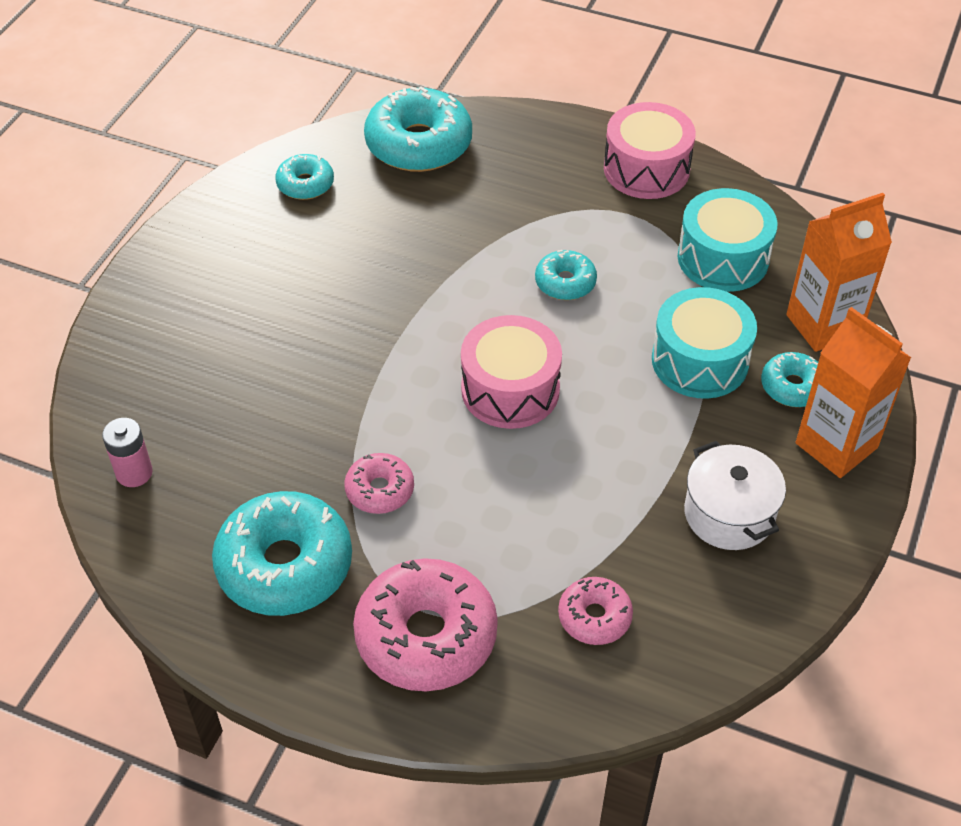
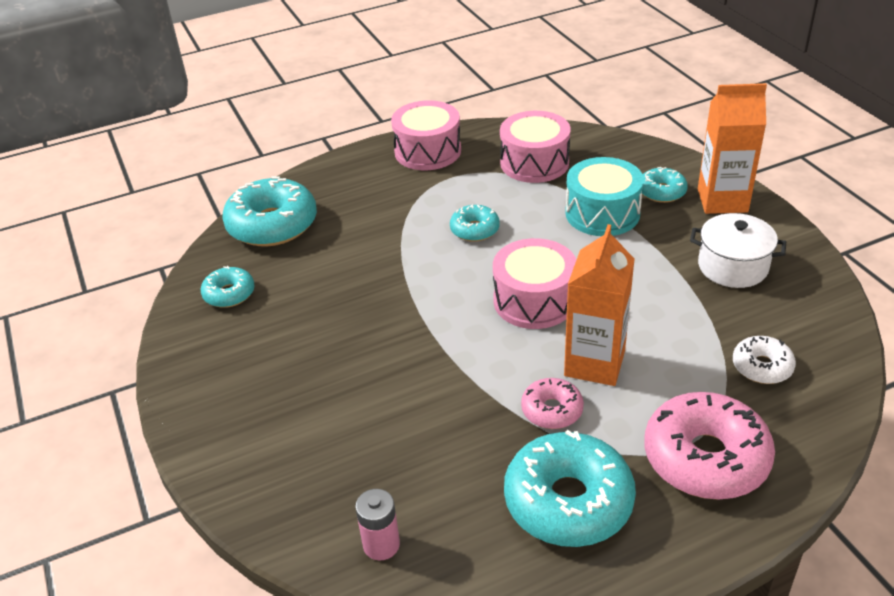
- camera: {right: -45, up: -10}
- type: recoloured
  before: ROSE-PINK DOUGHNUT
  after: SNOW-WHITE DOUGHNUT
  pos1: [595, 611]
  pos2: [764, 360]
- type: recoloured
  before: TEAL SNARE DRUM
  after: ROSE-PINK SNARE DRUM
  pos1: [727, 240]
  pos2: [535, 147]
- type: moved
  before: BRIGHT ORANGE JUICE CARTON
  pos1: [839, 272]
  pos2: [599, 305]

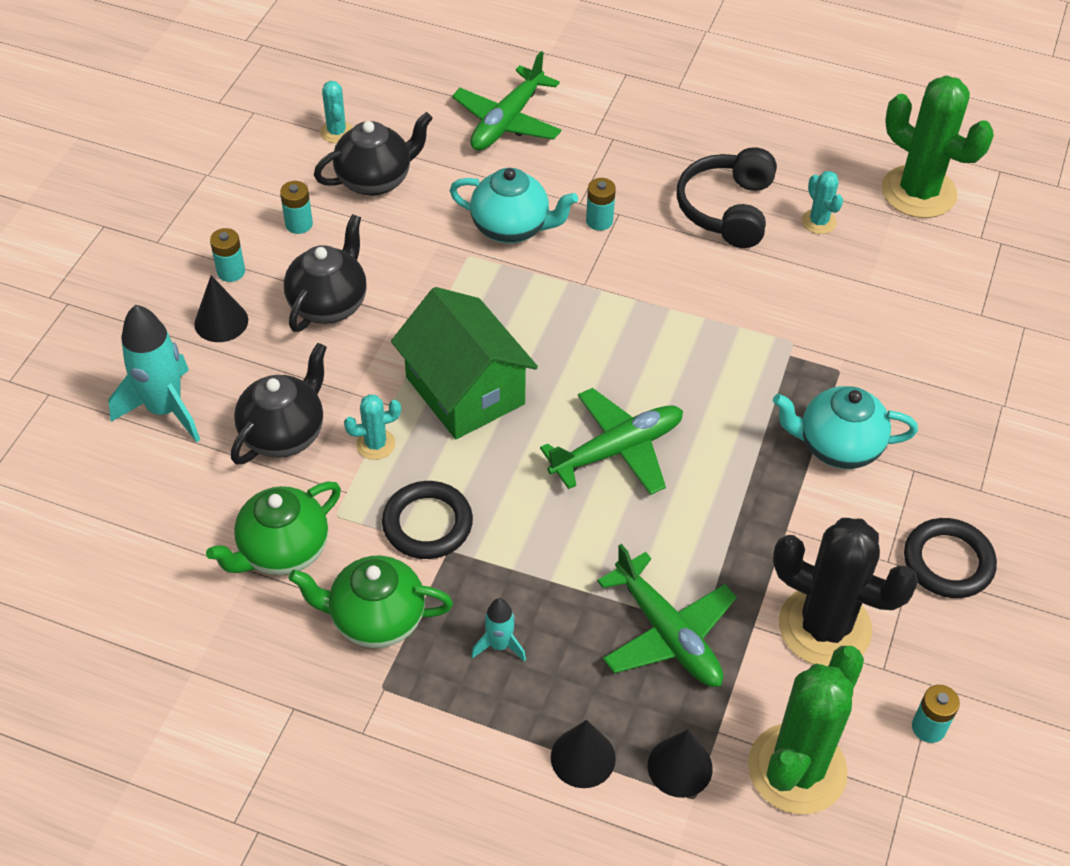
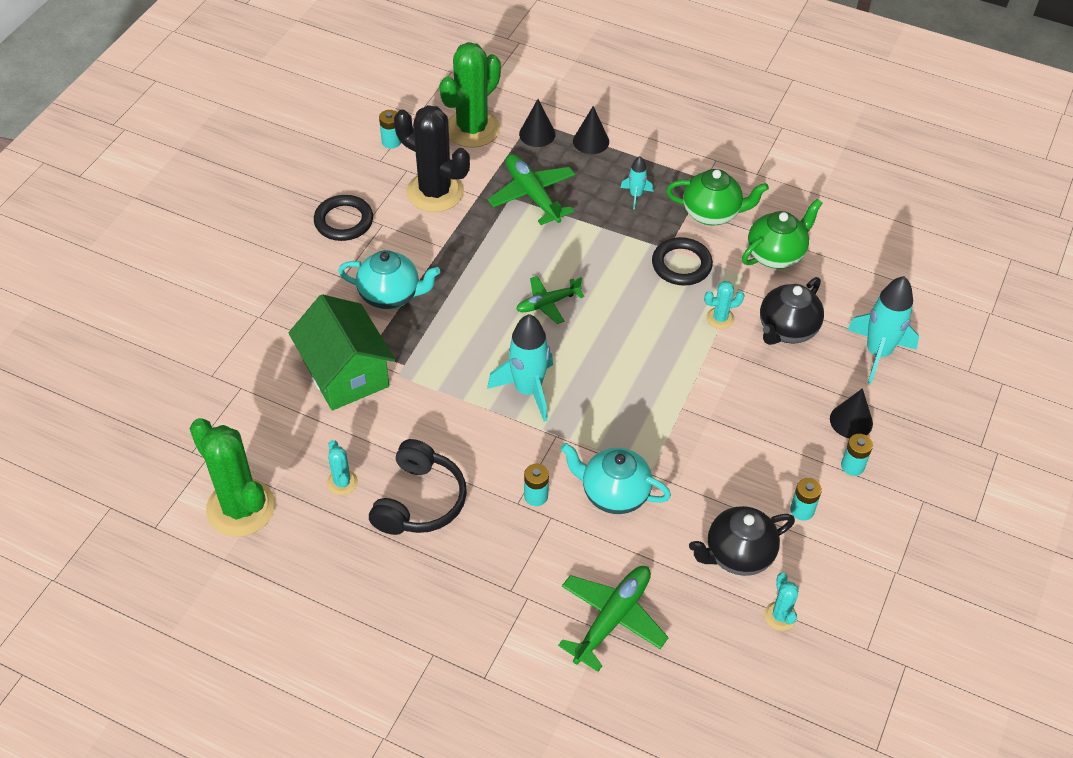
- camera: {right: -175, up: 0}
- type: removed
  before: BLACK CHINA TEAPOT
  pos1: [325, 273]
- type: moved
  before: EMERALD HOUSE
  pos1: [464, 363]
  pos2: [341, 352]
- type: resized
  before: EMERALD AEROPLANE
  pos1: [611, 441]
  pos2: [550, 300]
  scale: 0.65
- type: added
  after: TEAL SPACESHIP
  pos2: [520, 368]

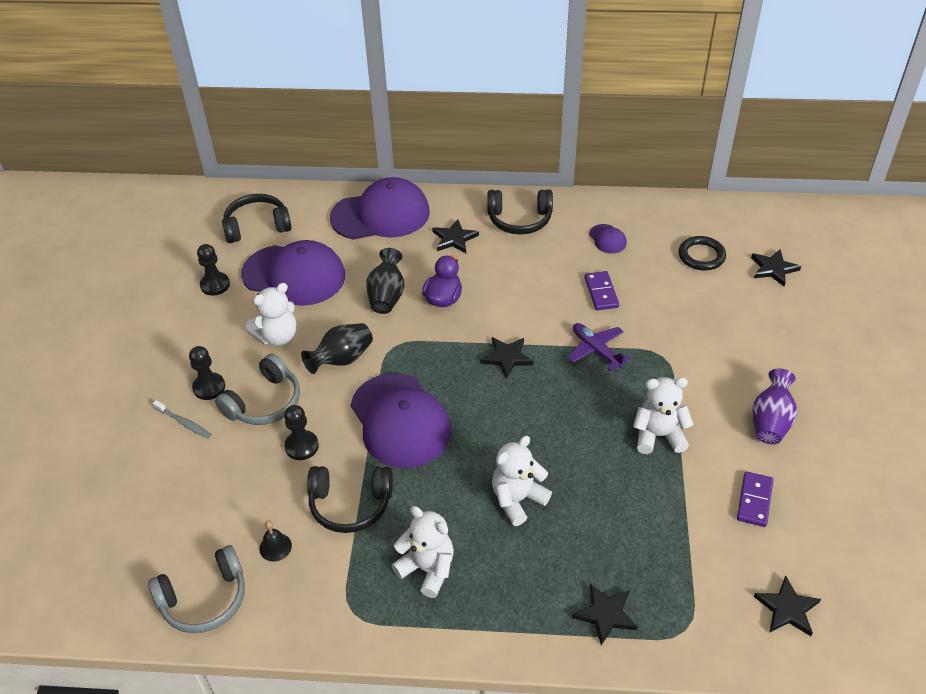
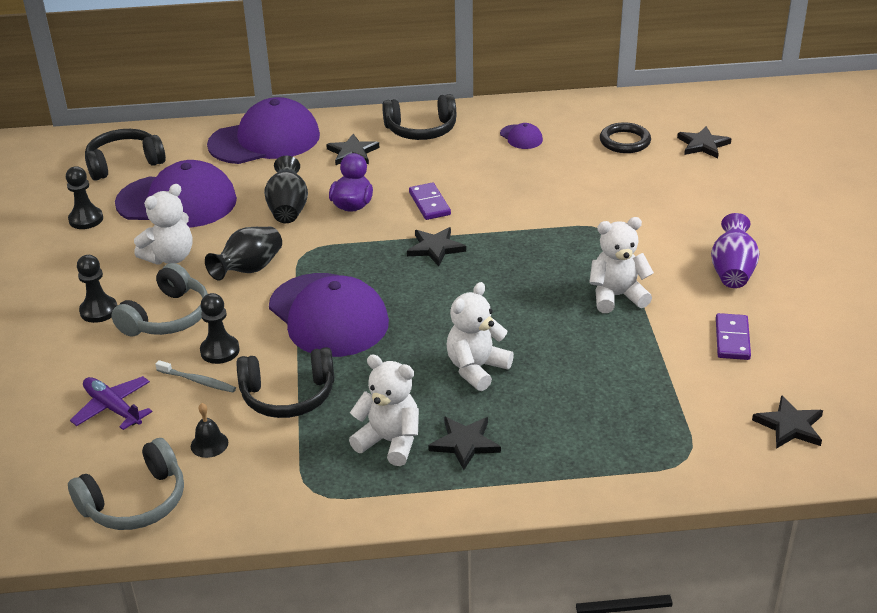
- camera: {right: -10, up: -10}
- type: moved
  before: GRAY DENTAL BRUSH
  pos1: [182, 419]
  pos2: [195, 376]
- type: moved
  before: ROYAL PURPLE AEROPLANE
  pos1: [599, 347]
  pos2: [111, 403]
- type: moved
  before: BLACK FIVE-POINTED STAR
  pos1: [605, 614]
  pos2: [464, 443]
- type: moved
  before: ROYAL PURPLE DOMINO PIECE
  pos1: [601, 290]
  pos2: [430, 201]

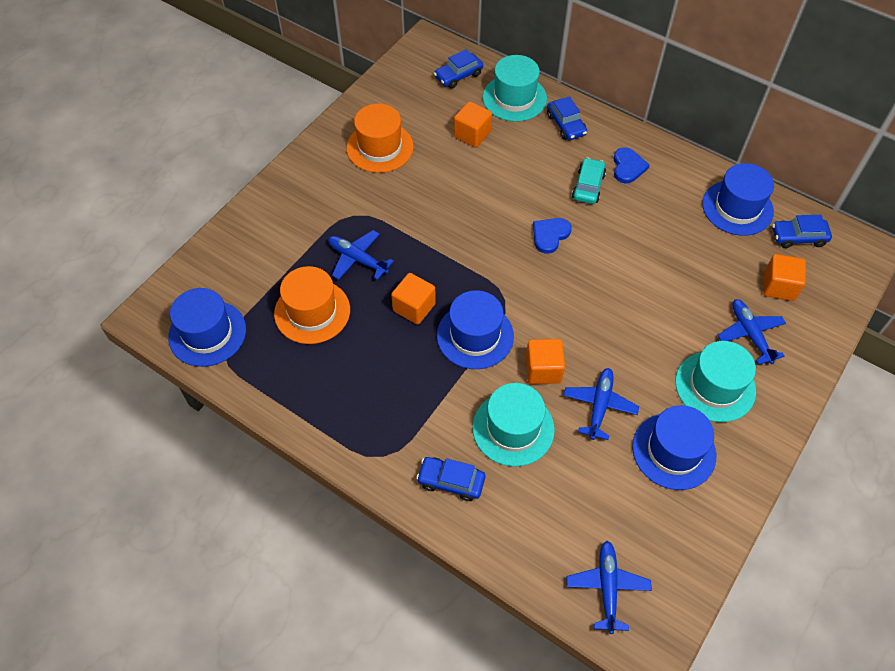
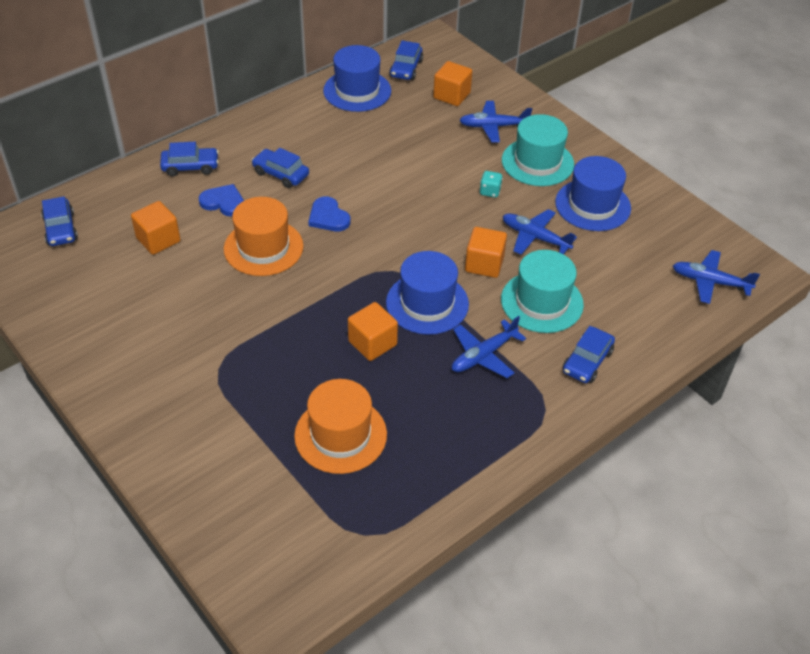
- camera: {right: -75, up: -10}
- type: removed
  before: COBALT TALL HAT
  pos1: [207, 327]
- type: moved
  before: COBALT AEROPLANE
  pos1: [361, 255]
  pos2: [489, 347]
- type: moved
  before: BRIGHT ORANGE TALL HAT
  pos1: [380, 138]
  pos2: [264, 236]
- type: removed
  before: TEAL TALL HAT
  pos1: [514, 88]
- type: recoloured
  before: TEAL TOY CAR
  after: COBALT TOY CAR
  pos1: [589, 180]
  pos2: [280, 168]
- type: moved
  before: COBALT LOVE HEART
  pos1: [631, 165]
  pos2: [221, 200]
- type: added
  after: TEAL GAME DIE
  pos2: [491, 184]

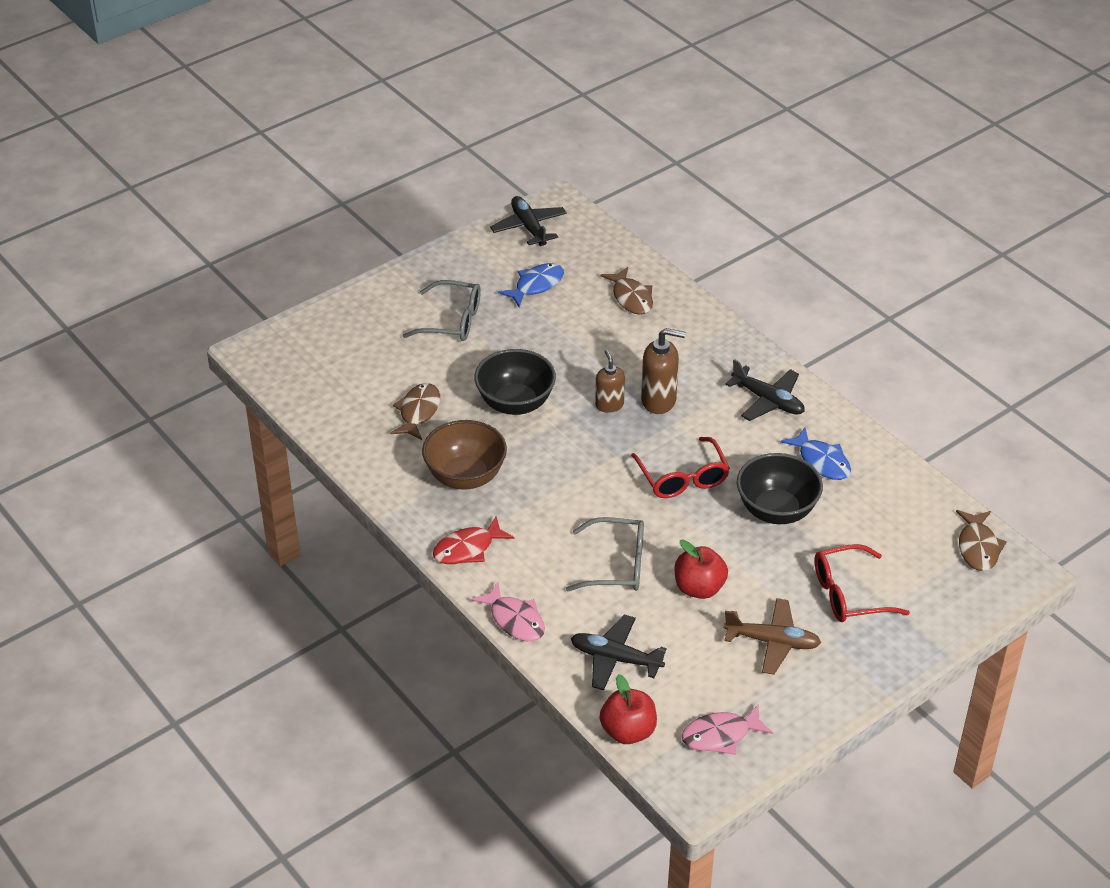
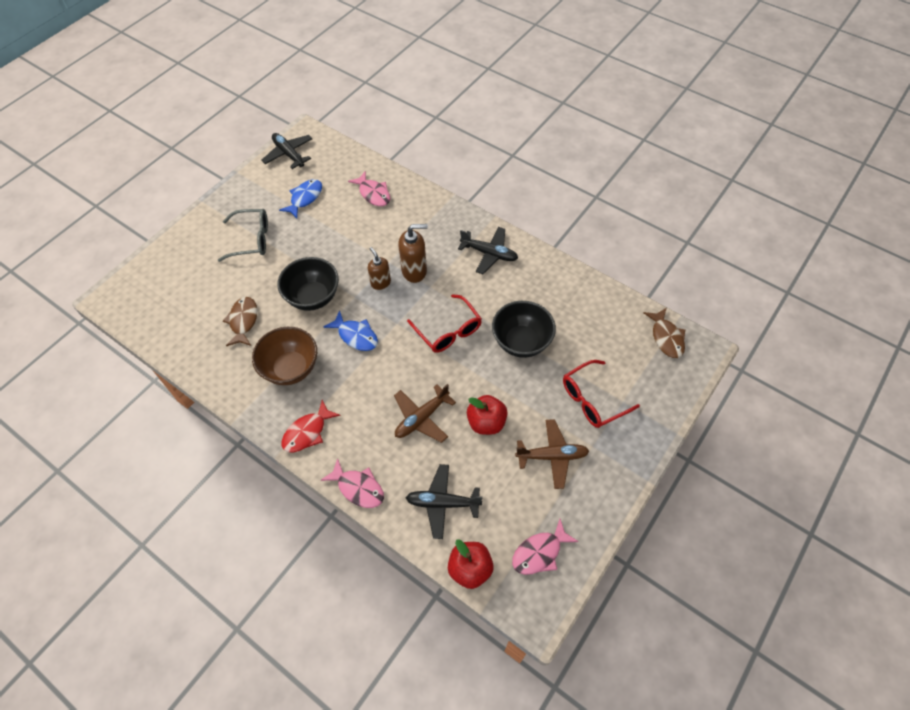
- camera: {right: -15, up: 15}
- type: replaced
  before: GRAY GLASSES
  after: BROWN AEROPLANE
  pos1: [605, 554]
  pos2: [425, 413]
- type: recoloured
  before: BROWN FISH
  after: ROSE-PINK FISH
  pos1: [627, 291]
  pos2: [369, 188]
- type: moved
  before: COBALT FISH
  pos1: [816, 454]
  pos2: [351, 330]

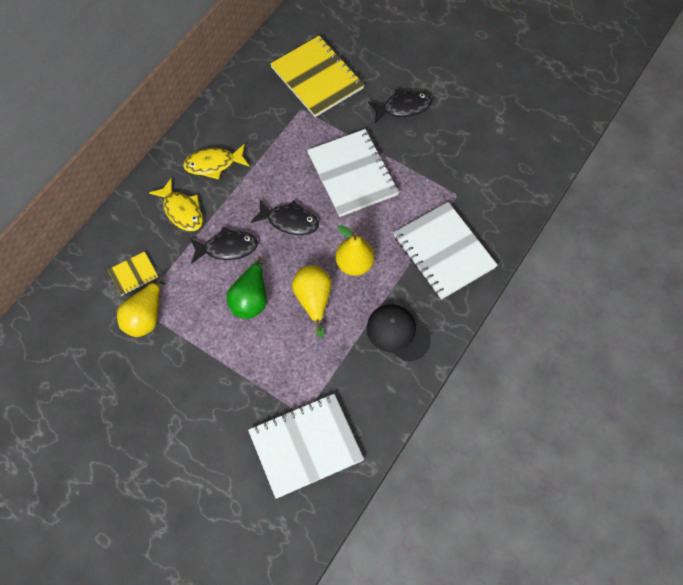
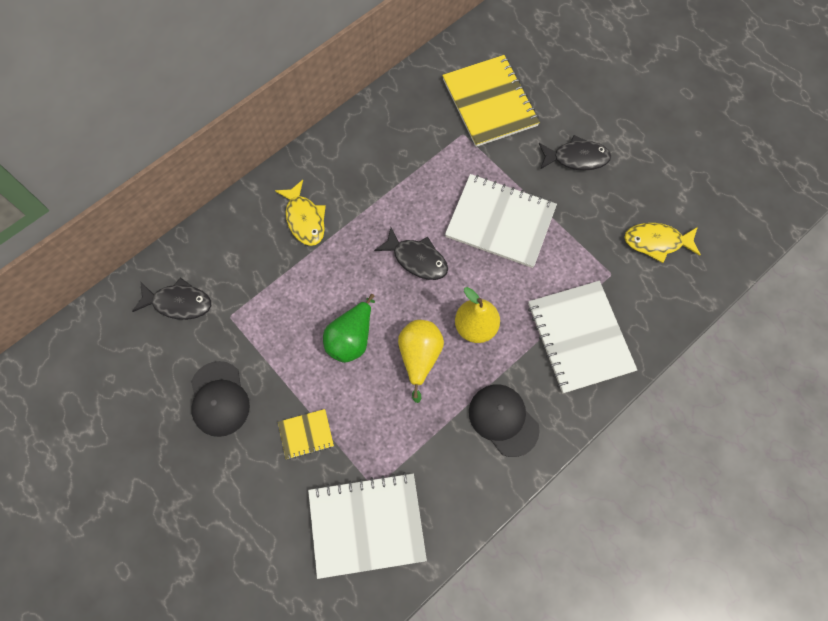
- camera: {right: 15, up: 5}
- type: moved
  before: BRIGHT YELLOW NOTEBOOK
  pos1: [133, 273]
  pos2: [306, 434]
- type: removed
  before: BRIGHT YELLOW TOY PEAR
  pos1: [141, 306]
- type: moved
  before: BRIGHT YELLOW FISH
  pos1: [216, 161]
  pos2: [662, 243]
- type: moved
  before: BLACK FISH
  pos1: [224, 245]
  pos2: [171, 298]
- type: turned
  before: SNOW-WHITE NOTEBOOK
  pos1: [353, 173]
  pos2: [501, 221]
  turn: -60
- type: added
  after: BLACK CAP
  pos2: [220, 399]

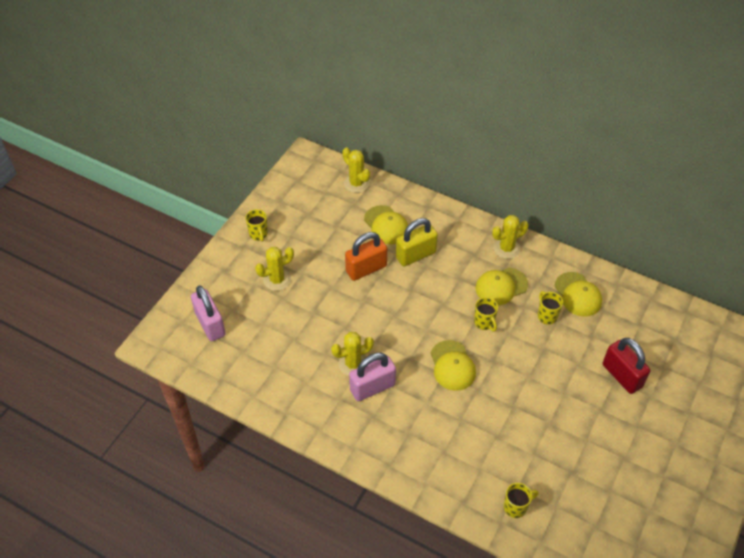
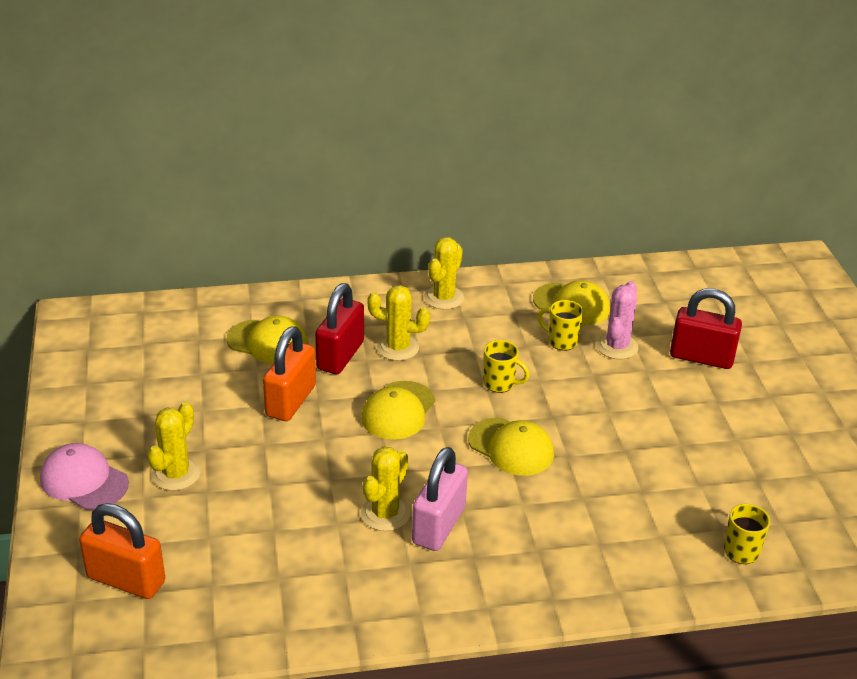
- camera: {right: -40, up: -15}
- type: recoloured
  before: ROSE-PINK PADLOCK
  after: BRIGHT ORANGE PADLOCK
  pos1: [208, 313]
  pos2: [122, 551]
- type: removed
  before: BRIGHT YELLOW COFFEE MUG
  pos1: [256, 225]
- type: moved
  before: BRIGHT YELLOW CACTUS
  pos1: [356, 170]
  pos2: [398, 323]
- type: recoloured
  before: BRIGHT YELLOW PADLOCK
  after: CRIMSON PADLOCK
  pos1: [417, 242]
  pos2: [339, 328]
- type: moved
  before: BRIGHT YELLOW CAP
  pos1: [502, 286]
  pos2: [398, 410]
- type: added
  after: ROSE-PINK CAP
  pos2: [84, 476]
- type: added
  after: ROSE-PINK CACTUS
  pos2: [617, 320]

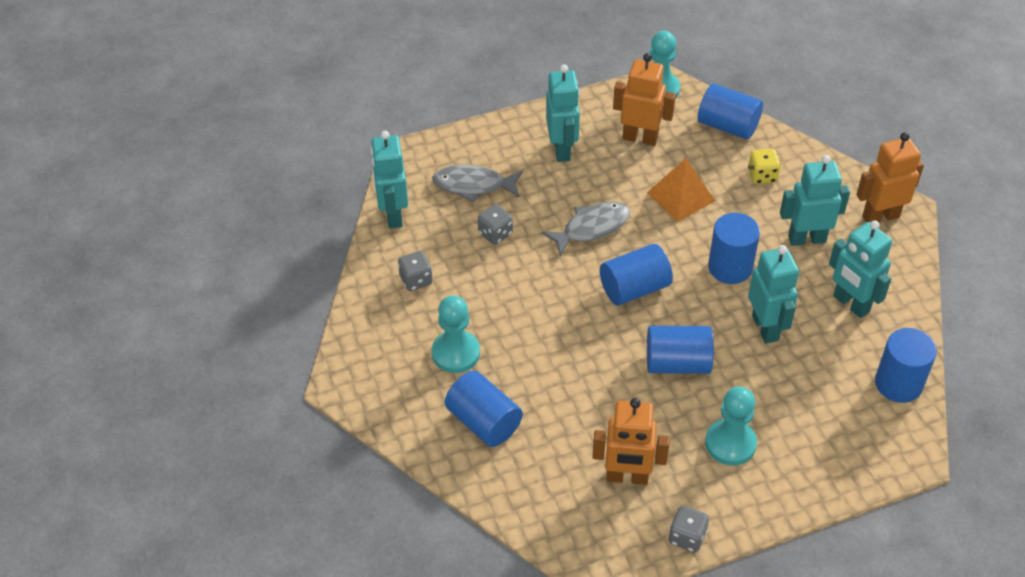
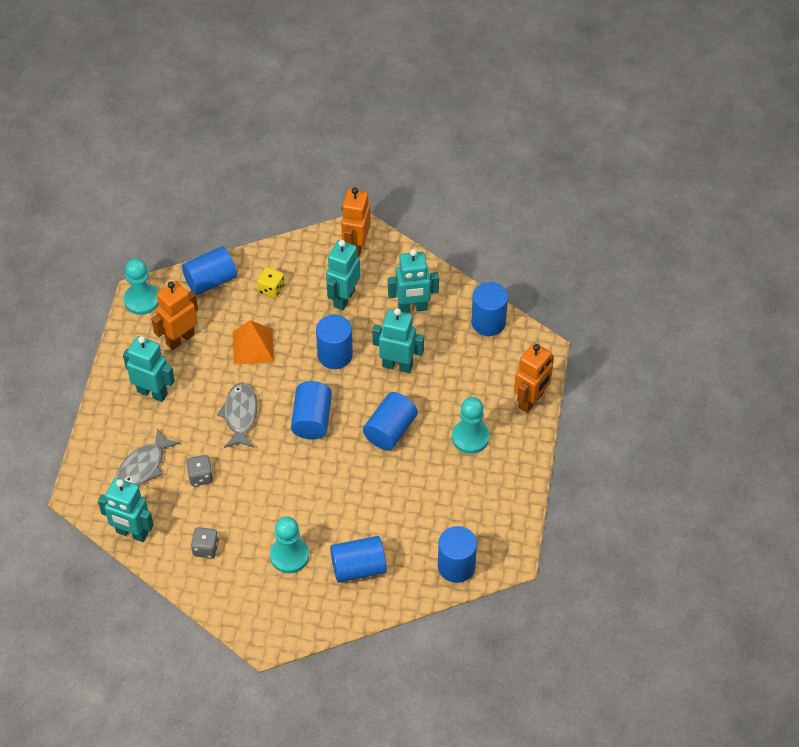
- camera: {right: -60, up: 5}
- type: moved
  before: BRIGHT ORANGE ROBOT FIGURE
  pos1: [631, 441]
  pos2: [534, 378]
- type: removed
  before: GRAY GAME DIE
  pos1: [689, 529]
- type: added
  after: COBALT CYLINDER
  pos2: [457, 554]

